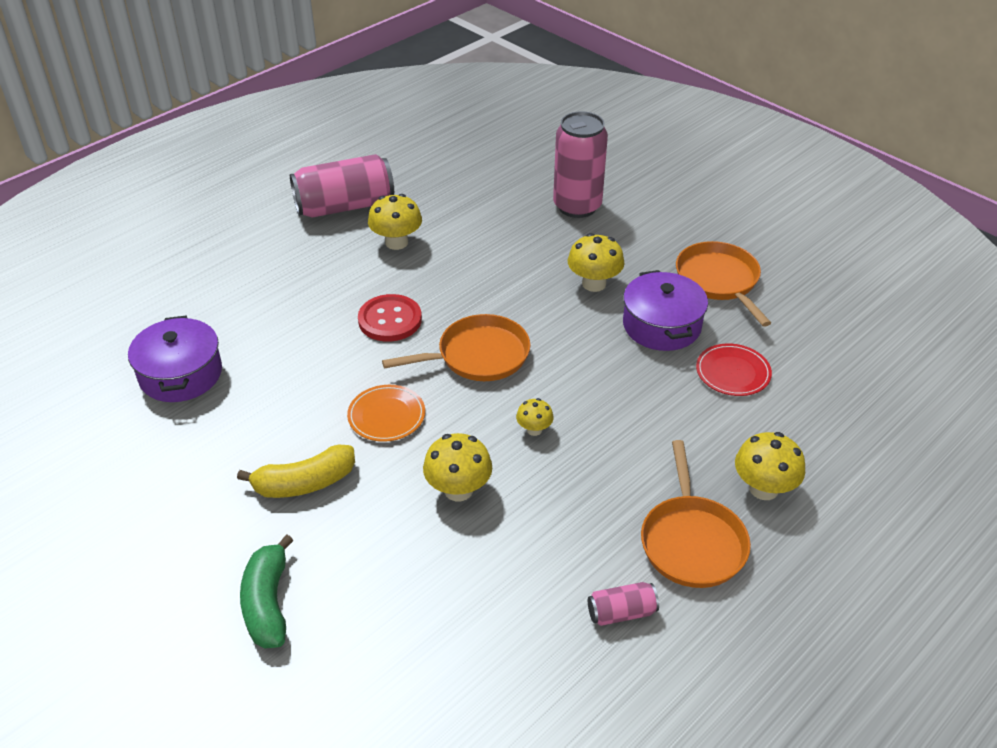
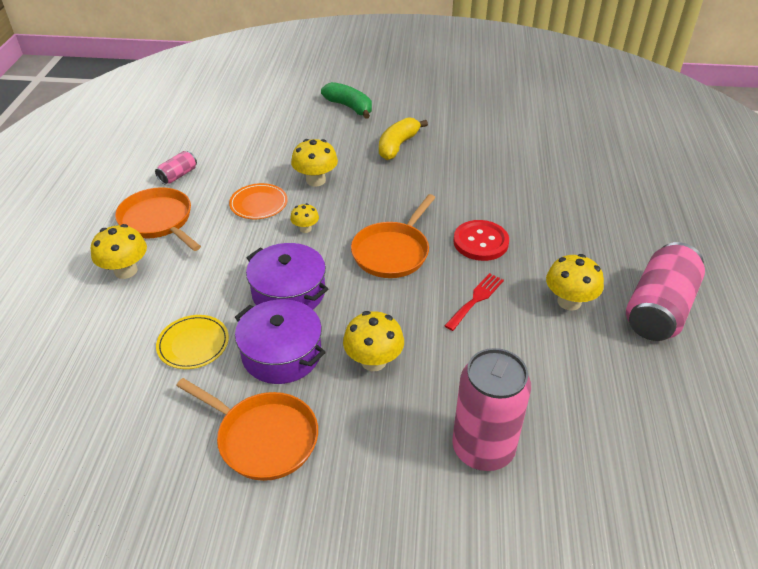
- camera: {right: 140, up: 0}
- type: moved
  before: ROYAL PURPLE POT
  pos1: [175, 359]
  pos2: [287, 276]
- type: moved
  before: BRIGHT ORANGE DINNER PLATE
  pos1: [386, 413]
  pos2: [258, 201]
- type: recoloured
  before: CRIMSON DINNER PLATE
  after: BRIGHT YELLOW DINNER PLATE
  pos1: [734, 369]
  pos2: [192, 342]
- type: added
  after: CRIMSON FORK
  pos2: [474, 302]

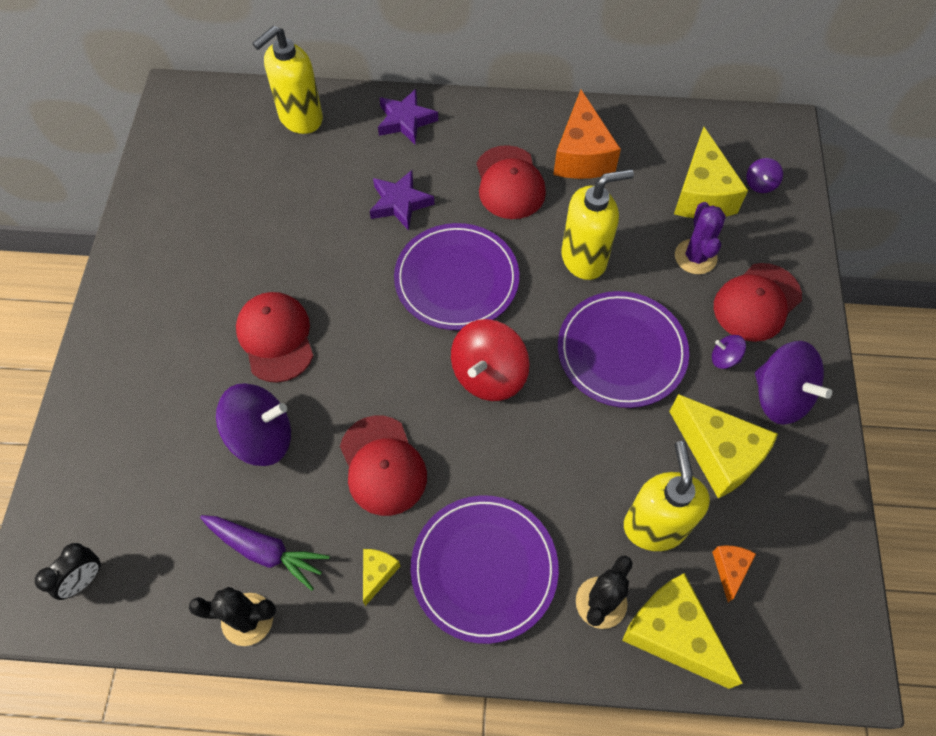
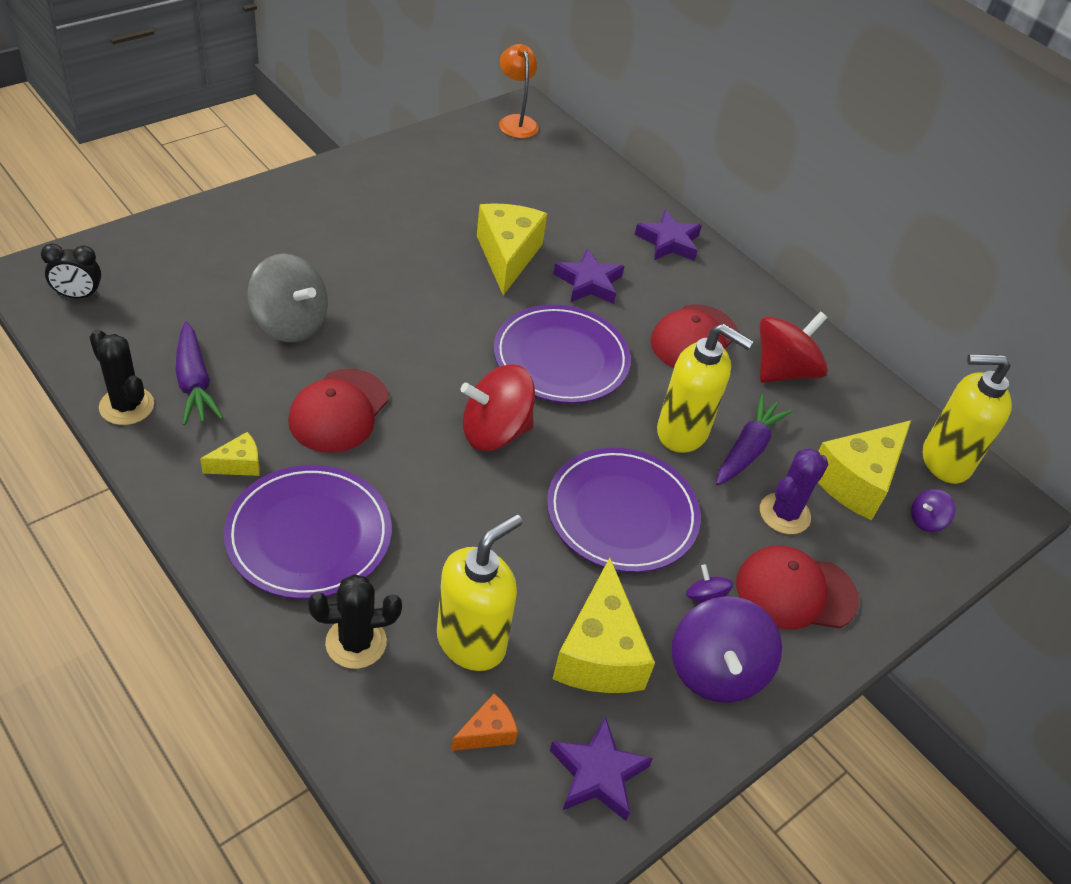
- camera: {right: 40, up: -15}
- type: recoloured
  before: ROYAL PURPLE WHIRLIGIG
  after: GRAY WHIRLIGIG
  pos1: [253, 424]
  pos2: [287, 298]
- type: removed
  before: CRIMSON CAP
  pos1: [274, 337]
- type: moved
  before: BRIGHT YELLOW SOAP PUMP
  pos1: [287, 80]
  pos2: [967, 419]
- type: replaced
  before: BRIGHT ORANGE CHEESE WEDGE
  after: CRIMSON WHIRLIGIG
  pos1: [587, 134]
  pos2: [794, 347]
- type: moved
  before: BRIGHT YELLOW CHEESE WEDGE
  pos1: [682, 631]
  pos2: [512, 249]
- type: added
  after: BRIGHT ORANGE LAMP
  pos2: [519, 91]
- type: added
  after: ROYAL PURPLE FIVE-POINTED STAR
  pos2: [601, 768]
- type: added
  after: ROYAL PURPLE CARROT
  pos2: [754, 439]

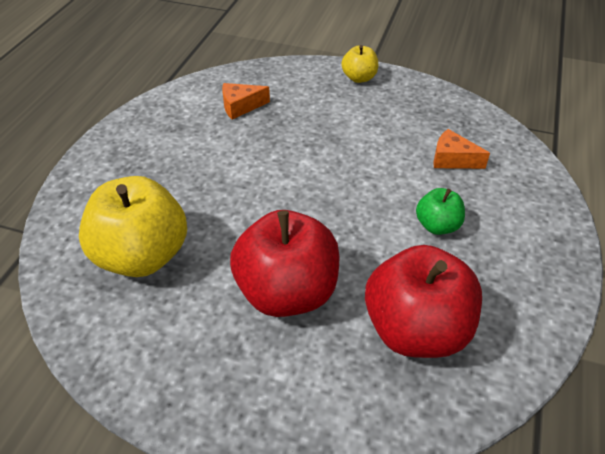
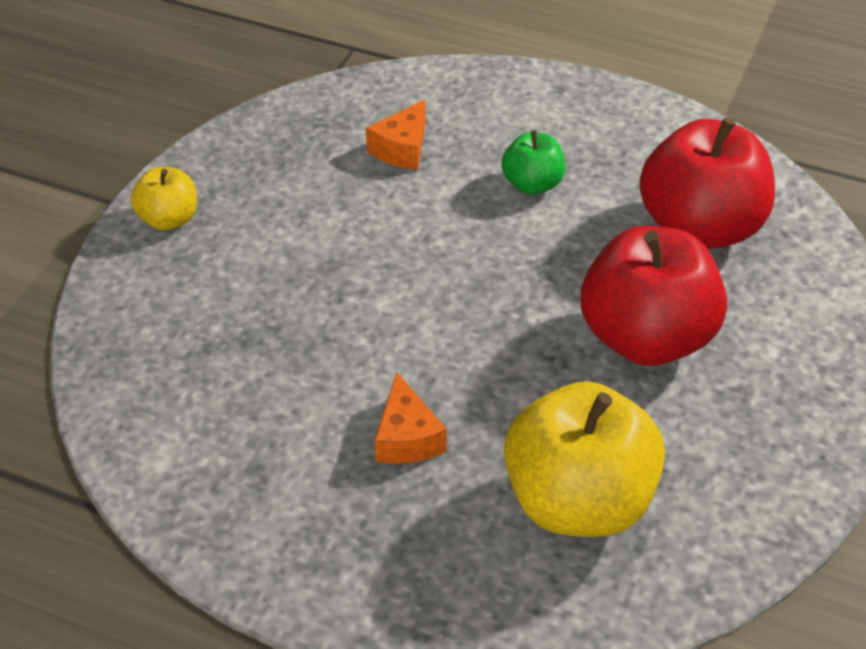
- camera: {right: -85, up: 0}
- type: moved
  before: BRIGHT ORANGE CHEESE WEDGE
  pos1: [246, 101]
  pos2: [411, 418]

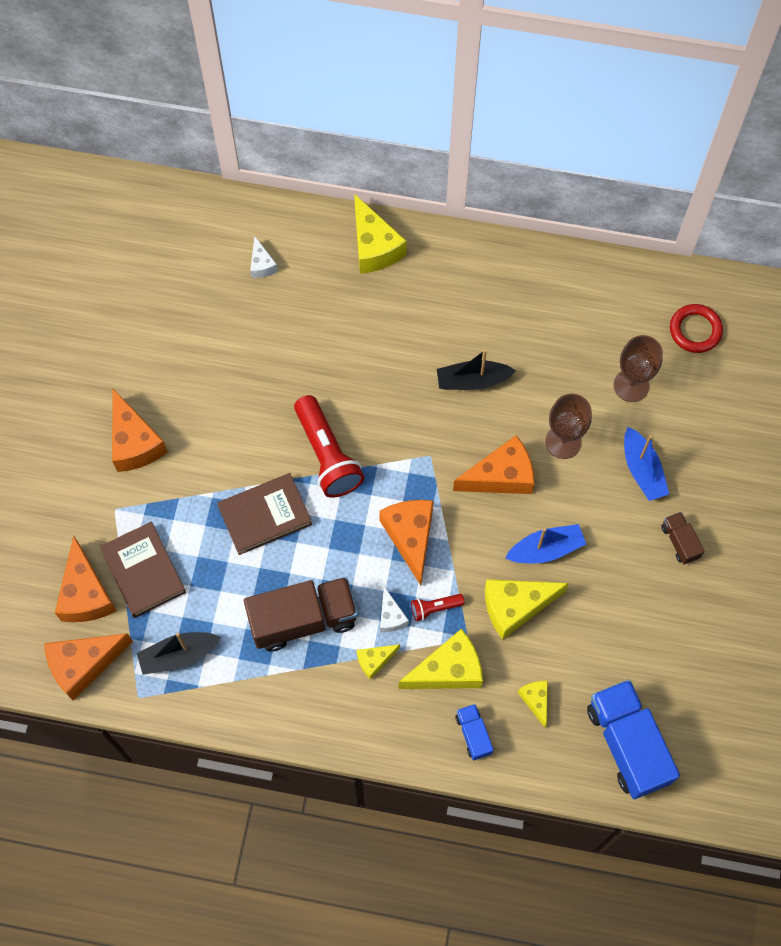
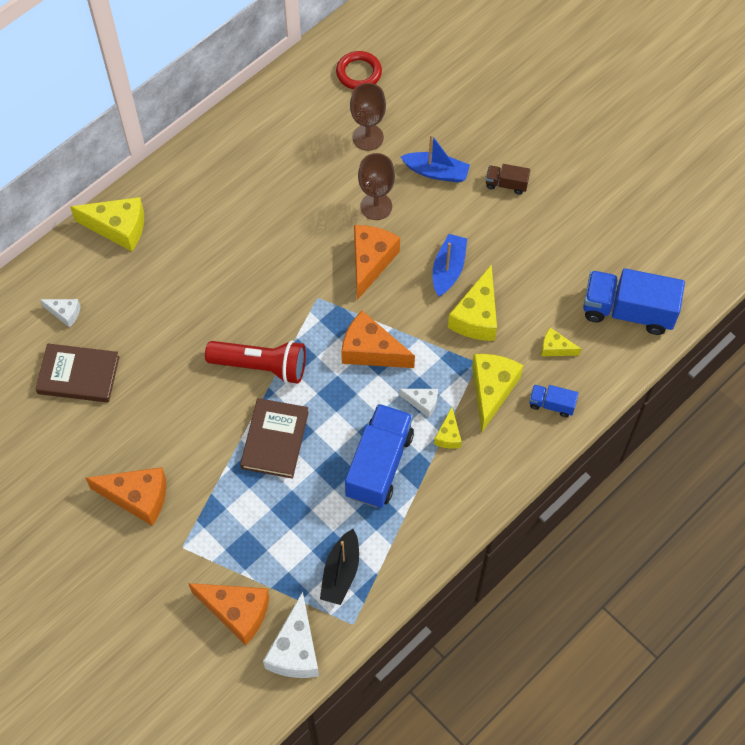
- camera: {right: -55, up: -5}
- type: recoloured
  before: BRIGHT ORANGE CHEESE WEDGE
  after: SNOW-WHITE CHEESE WEDGE
  pos1: [88, 666]
  pos2: [291, 635]
- type: moved
  before: BROWN HARDBACK
  pos1: [143, 570]
  pos2: [77, 373]
- type: recoloured
  before: BROWN TRUCK
  after: COBALT TRUCK
  pos1: [301, 614]
  pos2: [379, 456]
- type: removed
  before: CRIMSON FLASHLIGHT
  pos1: [438, 607]
- type: removed
  before: BLACK SAILBOAT
  pos1: [476, 369]

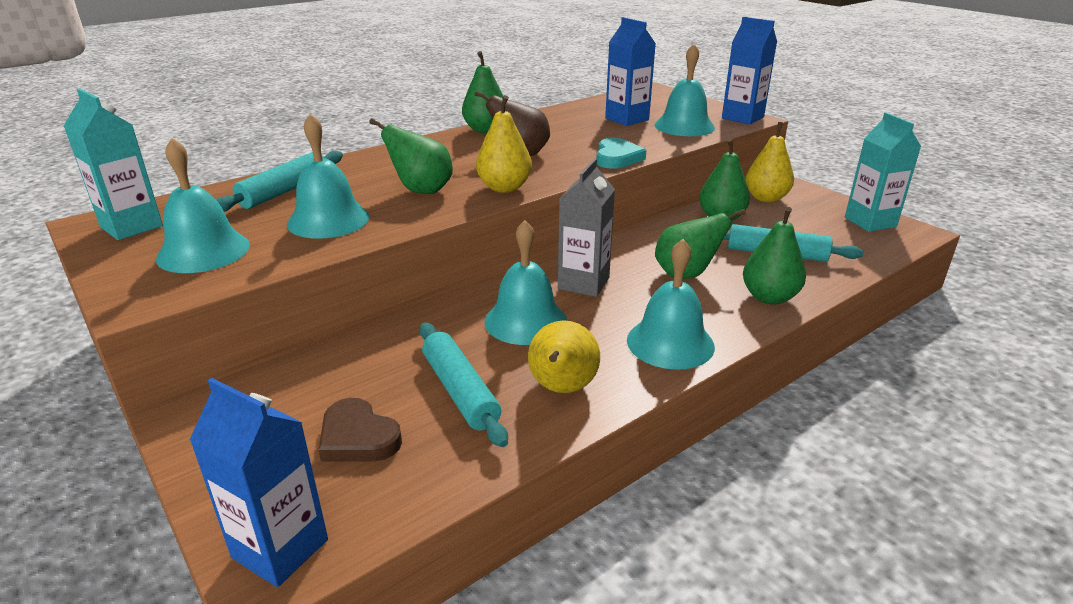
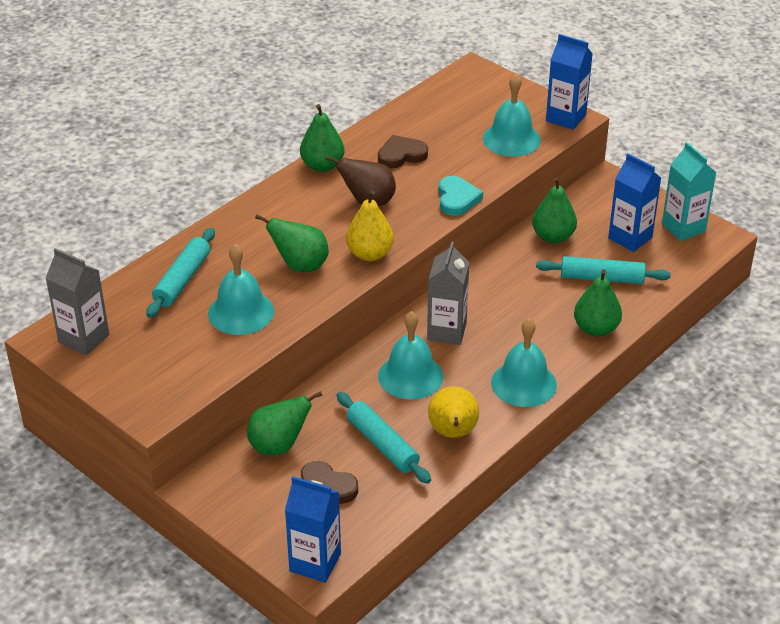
- camera: {right: -10, up: 10}
- type: recoloured
  before: TEAL JUICE CARTON
  after: GRAY JUICE CARTON
  pos1: [113, 164]
  pos2: [77, 302]
- type: removed
  before: TEAL SCHOOL BELL
  pos1: [203, 205]
- type: moved
  before: COBALT JUICE CARTON
  pos1: [630, 71]
  pos2: [634, 203]
- type: moved
  before: EMERALD TOY PEAR
  pos1: [700, 244]
  pos2: [284, 423]
- type: removed
  before: BRIGHT YELLOW TOY PEAR
  pos1: [769, 162]
- type: added
  after: BROWN LOVE HEART
  pos2: [403, 151]

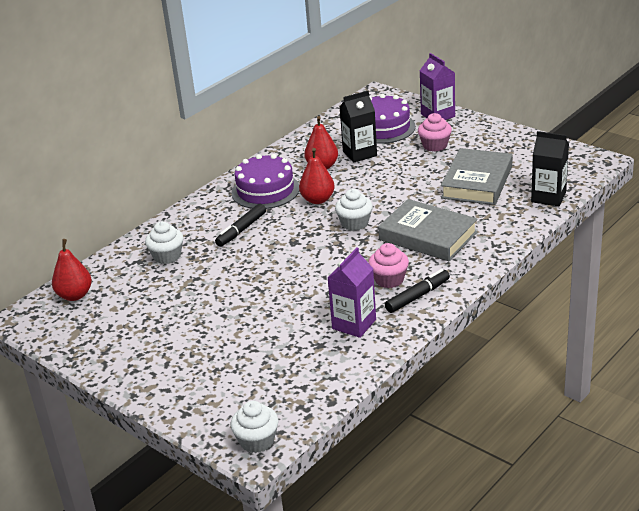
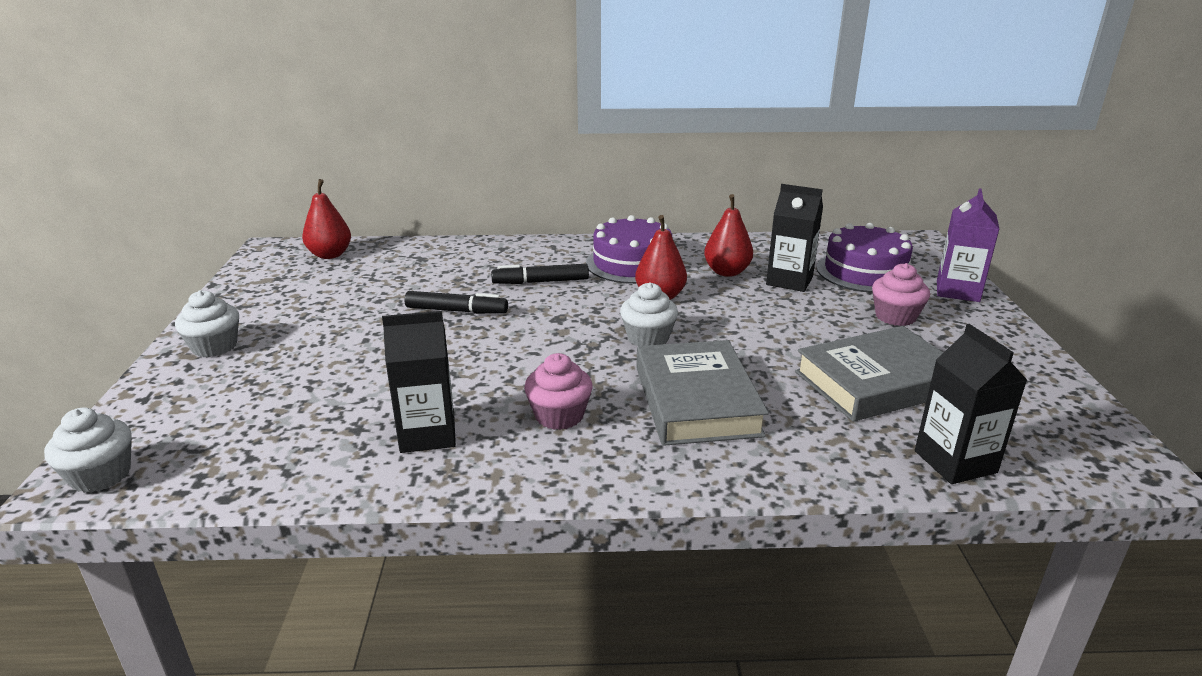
- camera: {right: 45, up: -5}
- type: moved
  before: SNOW-WHITE FAIRY CAKE
  pos1: [164, 242]
  pos2: [207, 323]
- type: recoloured
  before: ROYAL PURPLE JUICE CARTON
  after: BLACK JUICE CARTON
  pos1: [352, 292]
  pos2: [419, 382]
- type: moved
  before: BLACK MARKER PEN
  pos1: [417, 291]
  pos2: [456, 302]

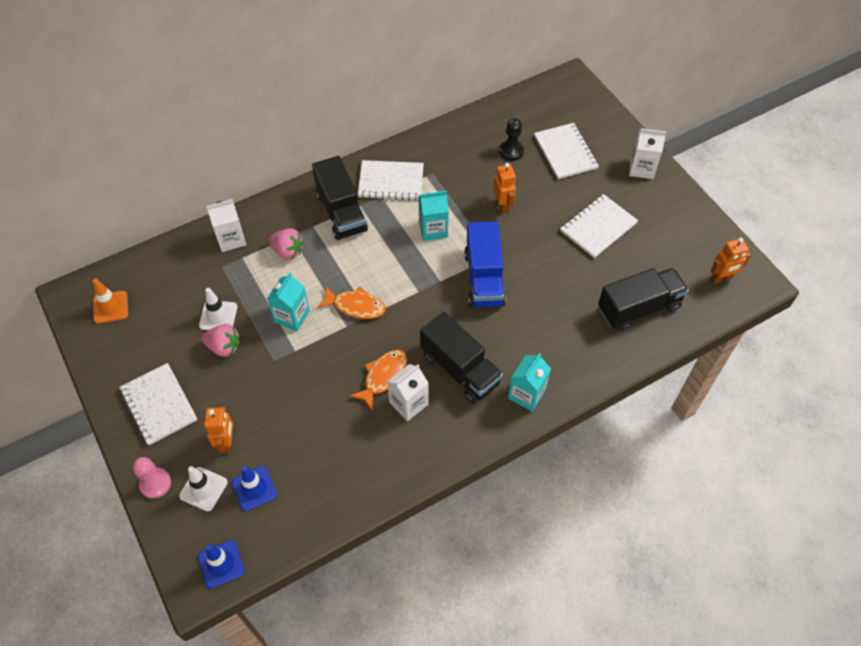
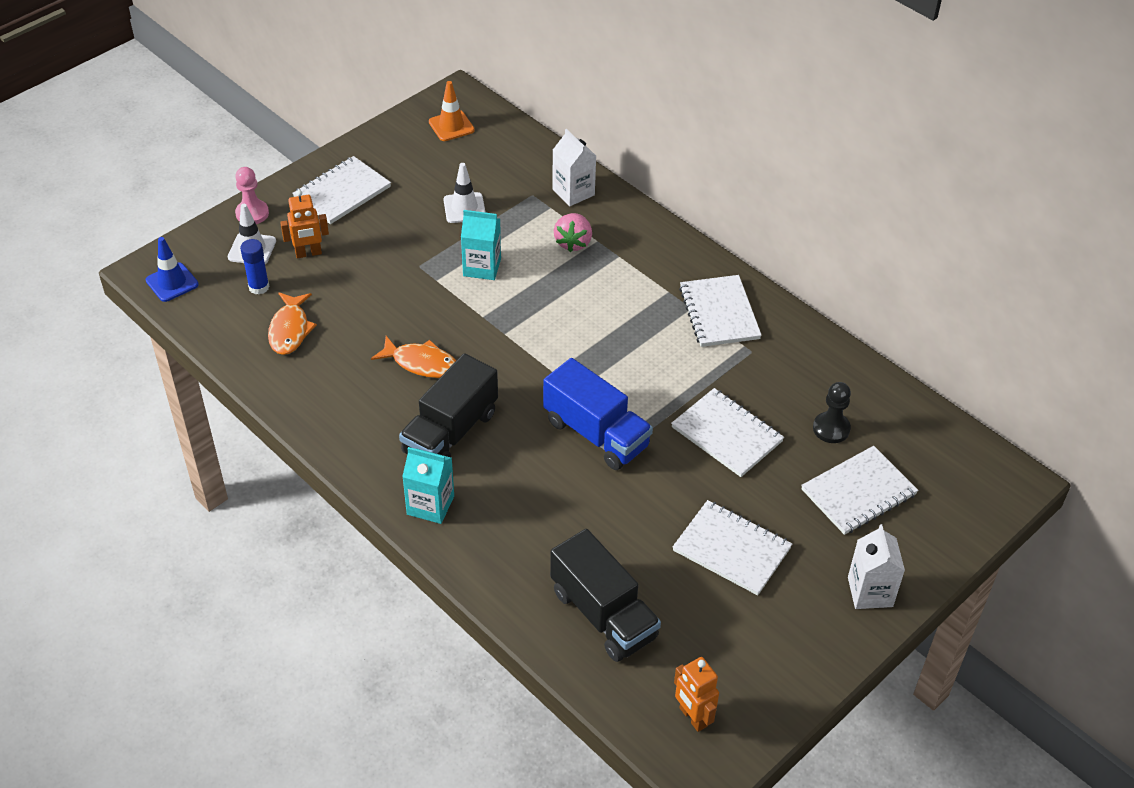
- camera: {right: 75, up: -10}
- type: removed
  before: ROSE-PINK TOY STRAWBERRY
  pos1: [220, 340]
- type: replaced
  before: COBALT SAFETY CONE
  after: COBALT GLUE STICK
  pos1: [254, 488]
  pos2: [255, 267]
- type: removed
  before: BLACK TRUCK
  pos1: [340, 198]
- type: moved
  before: BRIGHT ORANGE FISH
  pos1: [351, 302]
  pos2: [292, 323]
- type: removed
  before: SNOW-WHITE JUICE CARTON
  pos1: [408, 392]
- type: removed
  before: TEAL JUICE CARTON
  pos1: [433, 216]
- type: turned
  before: COBALT TRUCK
  pos1: [485, 264]
  pos2: [598, 414]
  turn: -120
- type: replaced
  before: BRIGHT ORANGE ROBOT FIGURE
  after: SNOW-WHITE NOTEBOOK
  pos1: [504, 188]
  pos2: [727, 432]

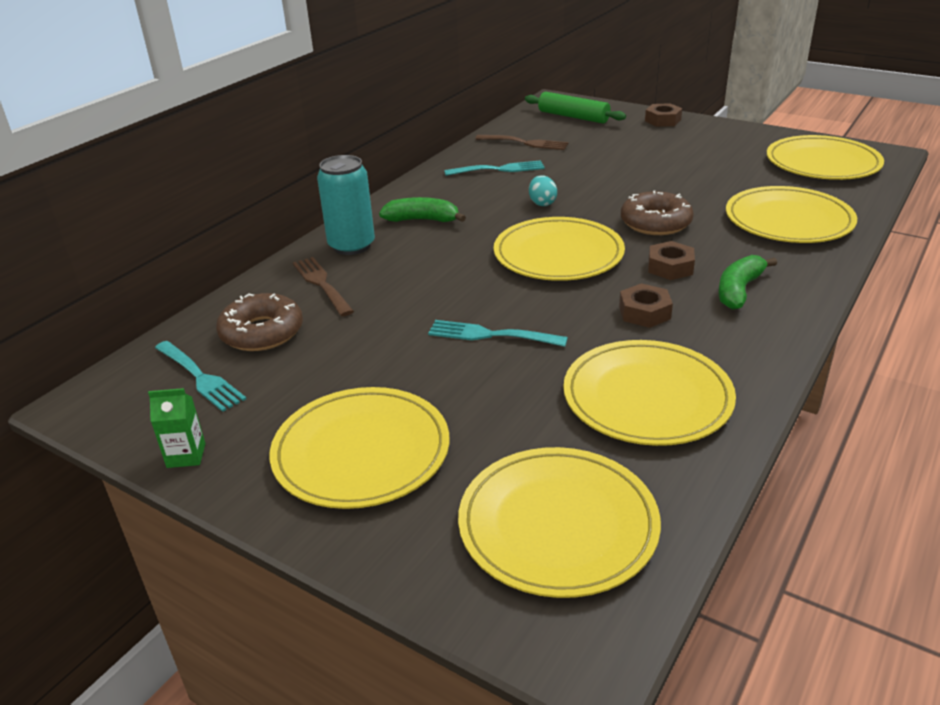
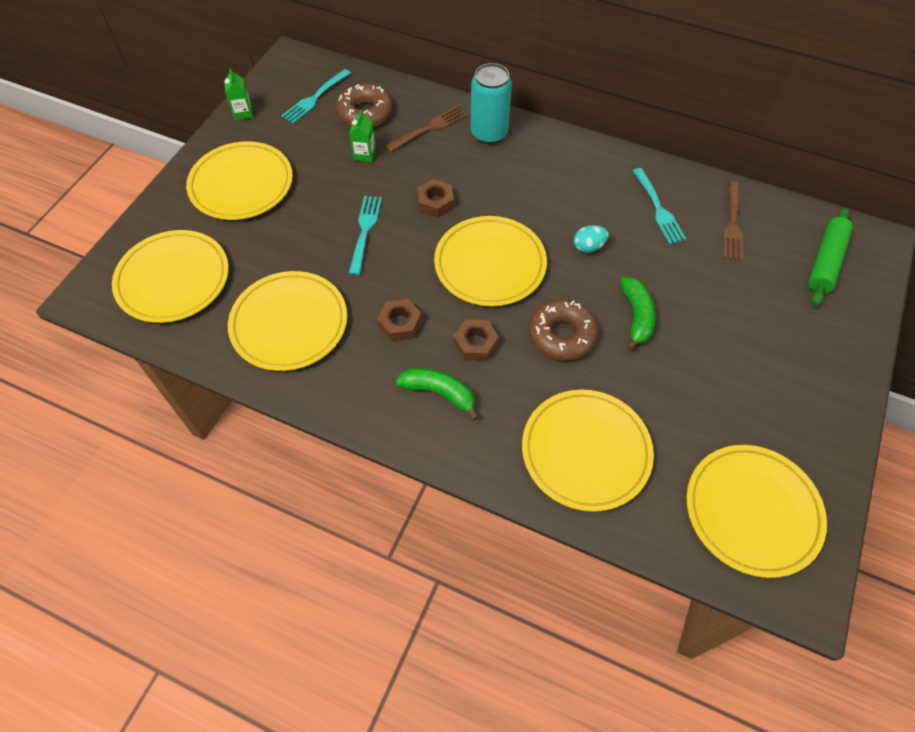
- camera: {right: 80, up: 25}
- type: moved
  before: EMERALD TOY BANANA
  pos1: [422, 209]
  pos2: [638, 314]
- type: moved
  before: BROWN HEX NUT
  pos1: [663, 115]
  pos2: [435, 198]
- type: added
  after: EMERALD JUICE CARTON
  pos2: [362, 136]

